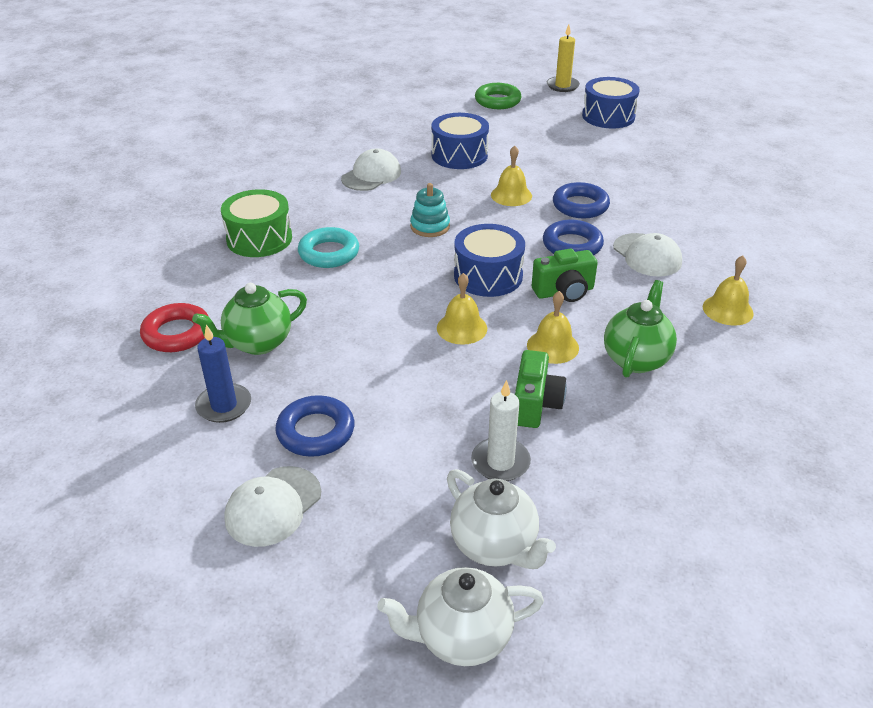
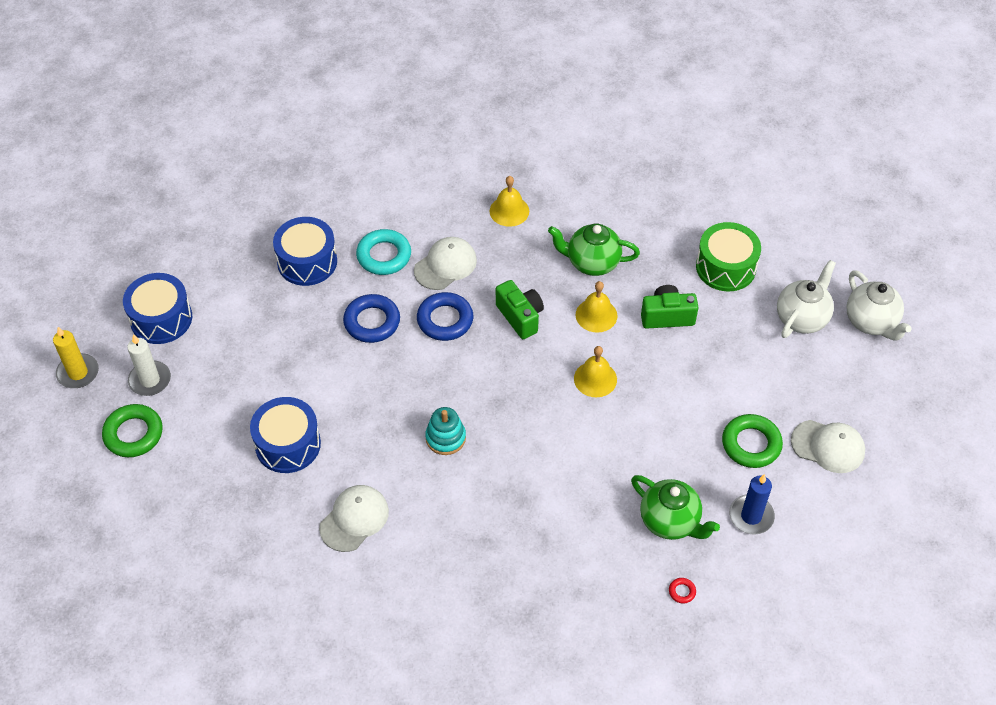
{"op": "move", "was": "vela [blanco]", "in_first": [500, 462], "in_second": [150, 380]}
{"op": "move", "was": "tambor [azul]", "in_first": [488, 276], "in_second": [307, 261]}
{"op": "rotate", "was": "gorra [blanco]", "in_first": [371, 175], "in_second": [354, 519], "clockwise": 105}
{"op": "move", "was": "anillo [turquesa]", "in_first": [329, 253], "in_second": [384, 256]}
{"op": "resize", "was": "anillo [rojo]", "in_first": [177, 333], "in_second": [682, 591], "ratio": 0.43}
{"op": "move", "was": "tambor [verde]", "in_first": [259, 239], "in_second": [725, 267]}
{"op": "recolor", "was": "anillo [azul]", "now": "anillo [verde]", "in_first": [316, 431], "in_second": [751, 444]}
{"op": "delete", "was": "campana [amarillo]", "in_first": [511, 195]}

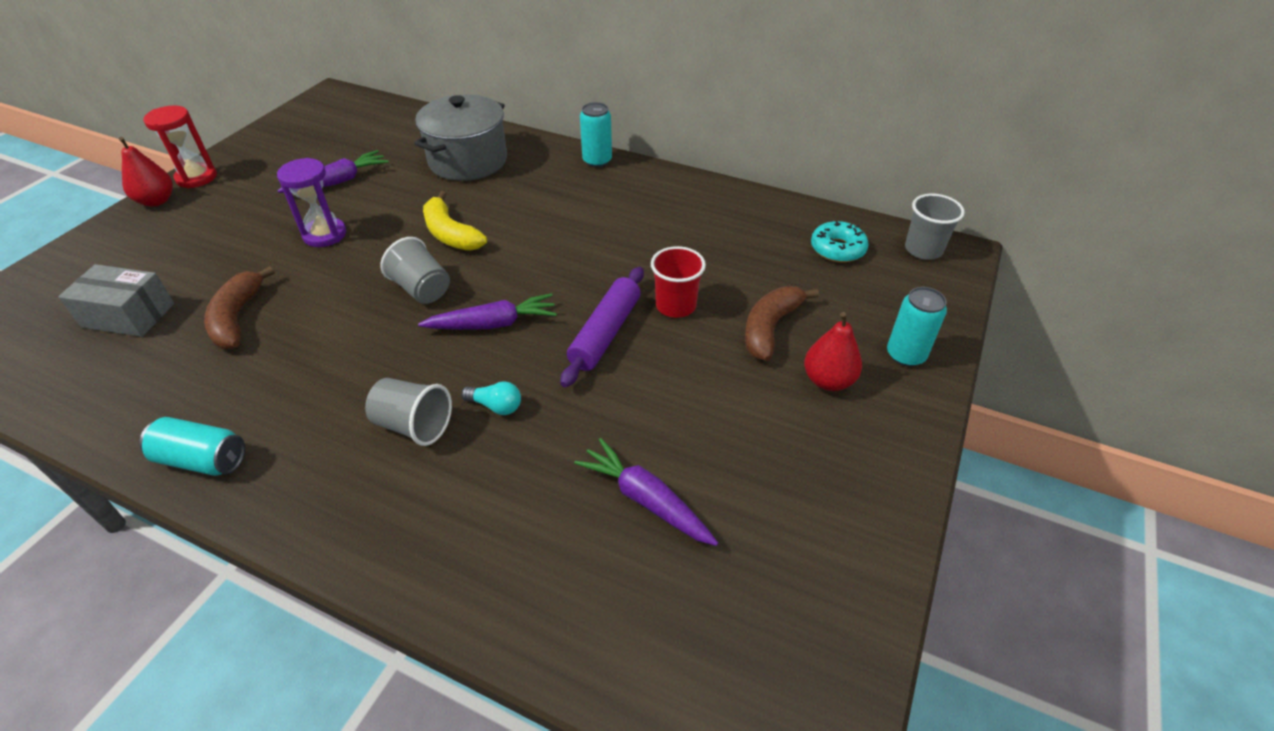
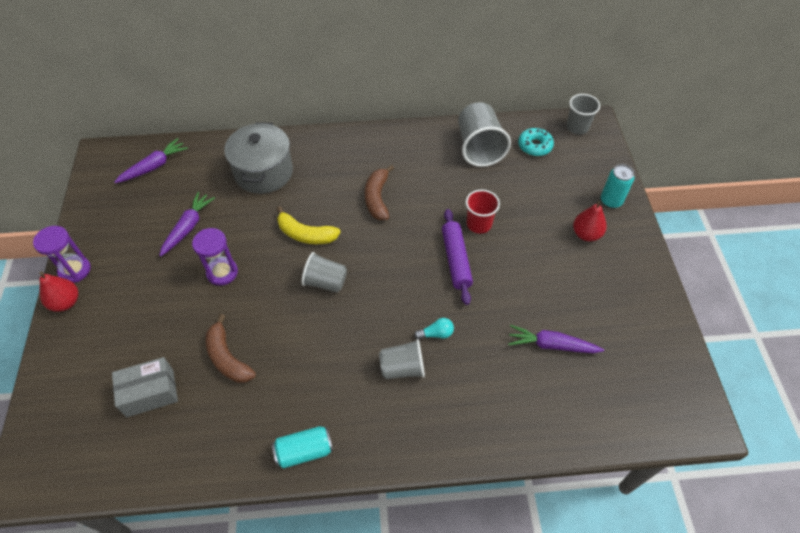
{"op": "recolor", "was": "reloj de arena [rojo]", "now": "reloj de arena [morado]", "in_first": [196, 178], "in_second": [75, 270]}
{"op": "move", "was": "zanahoria [morado]", "in_first": [493, 324], "in_second": [154, 166]}
{"op": "move", "was": "plátano [marrón]", "in_first": [770, 328], "in_second": [377, 198]}
{"op": "insert", "now": "vaso [gris]", "in_second": [479, 148]}
{"op": "delete", "was": "lata [turquesa]", "in_first": [597, 161]}

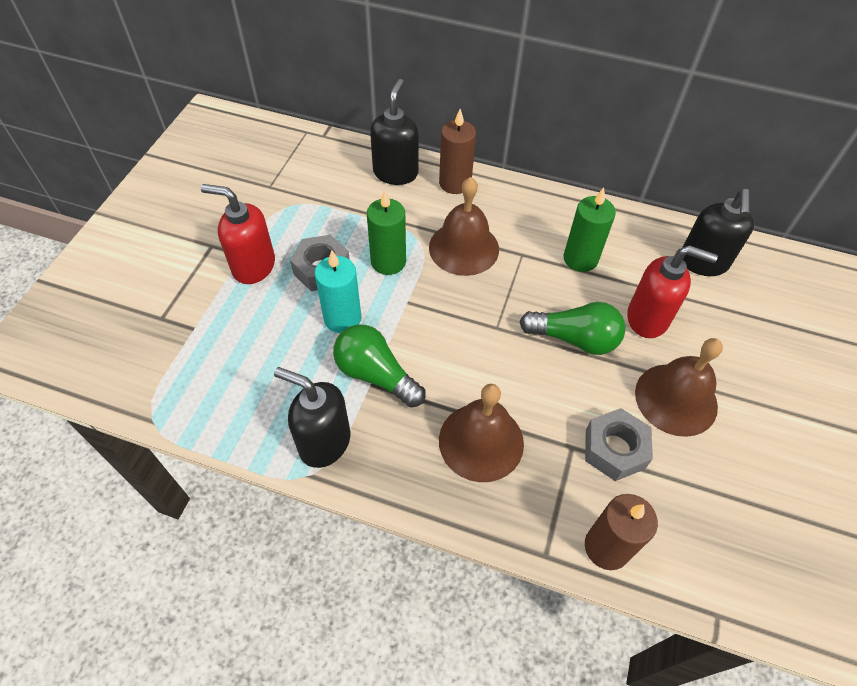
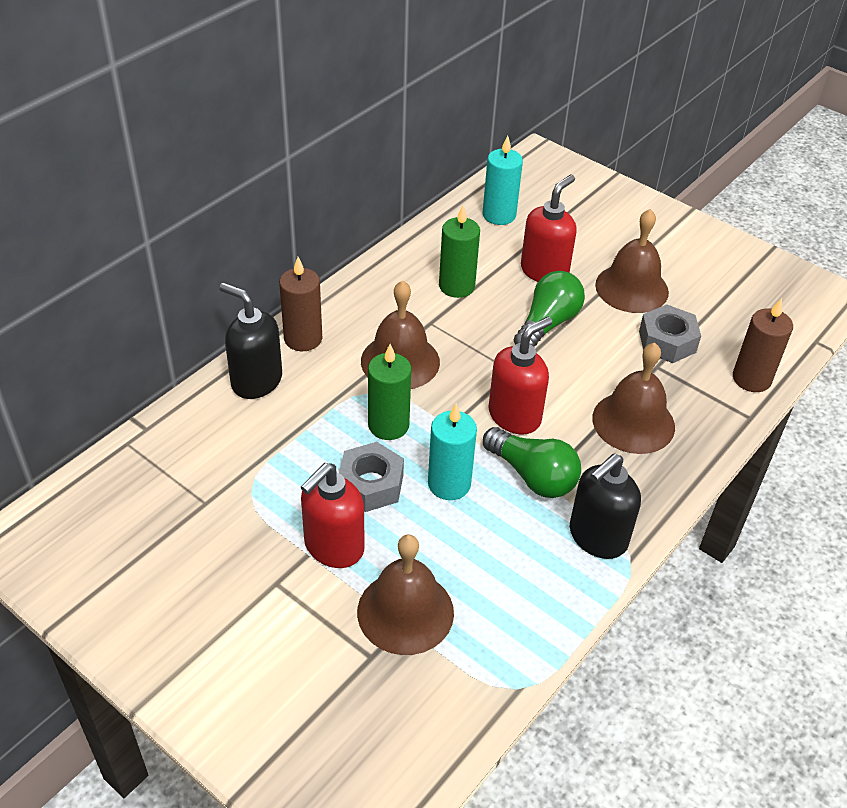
{"op": "insert", "now": "campana [marrón]", "in_second": [405, 612]}
{"op": "replace", "was": "dispensador de jabón [negro]", "now": "vela [turquesa]", "in_first": [703, 263], "in_second": [499, 215]}
{"op": "rotate", "was": "bombilla [verde]", "in_first": [376, 375], "in_second": [532, 476], "clockwise": -105}
{"op": "insert", "now": "dispensador de jabón [rojo]", "in_second": [515, 416]}

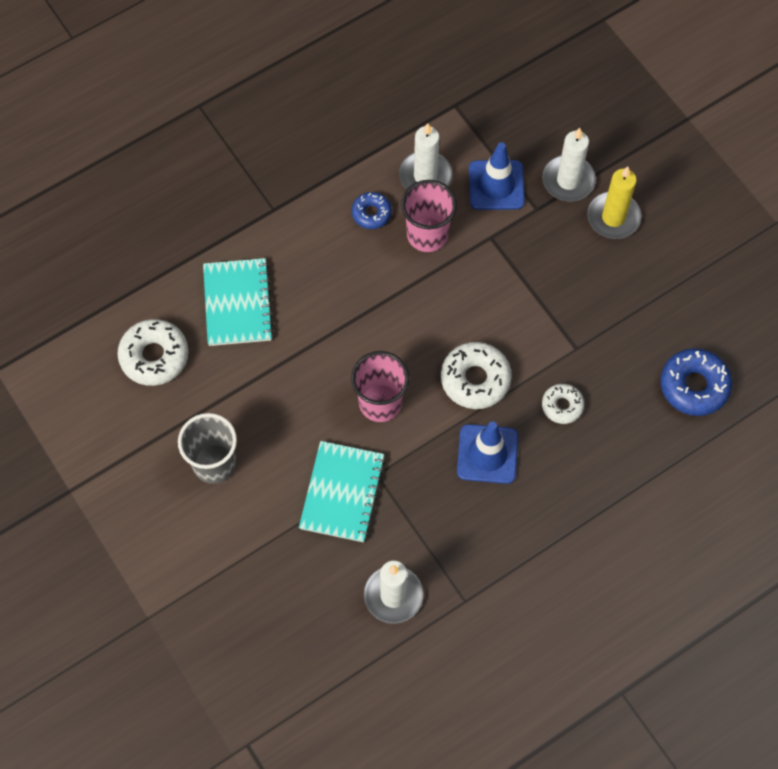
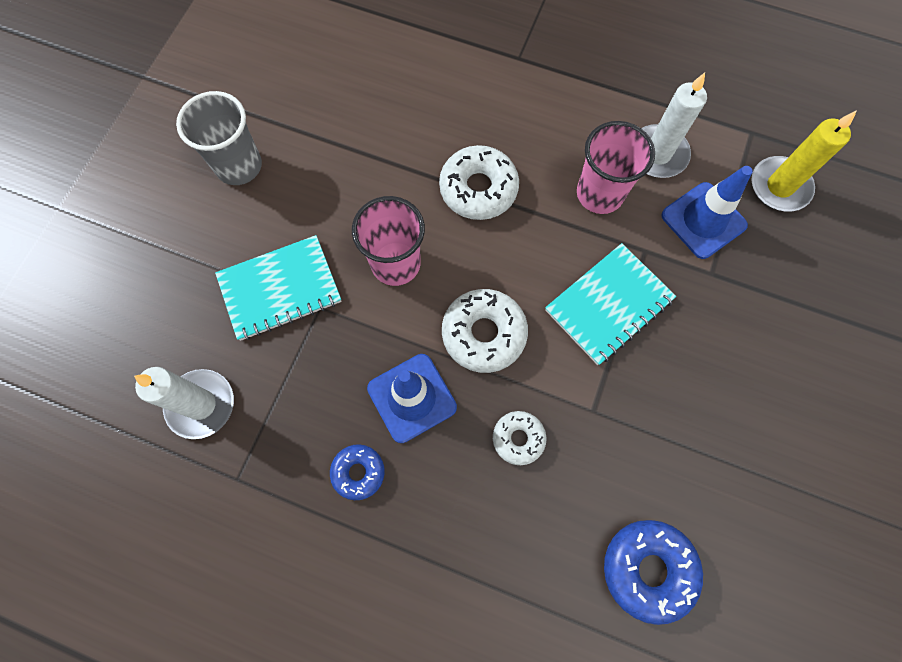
{"op": "move", "was": "rosquilla [azul]", "in_first": [371, 213], "in_second": [358, 472]}
{"op": "move", "was": "rosquilla [blanco]", "in_first": [154, 356], "in_second": [478, 189]}
{"op": "move", "was": "cuaderno [turquesa]", "in_first": [238, 303], "in_second": [609, 305]}
{"op": "move", "was": "vela [amarillo]", "in_first": [613, 217], "in_second": [779, 186]}
{"op": "delete", "was": "vela [blanco]", "in_first": [568, 180]}

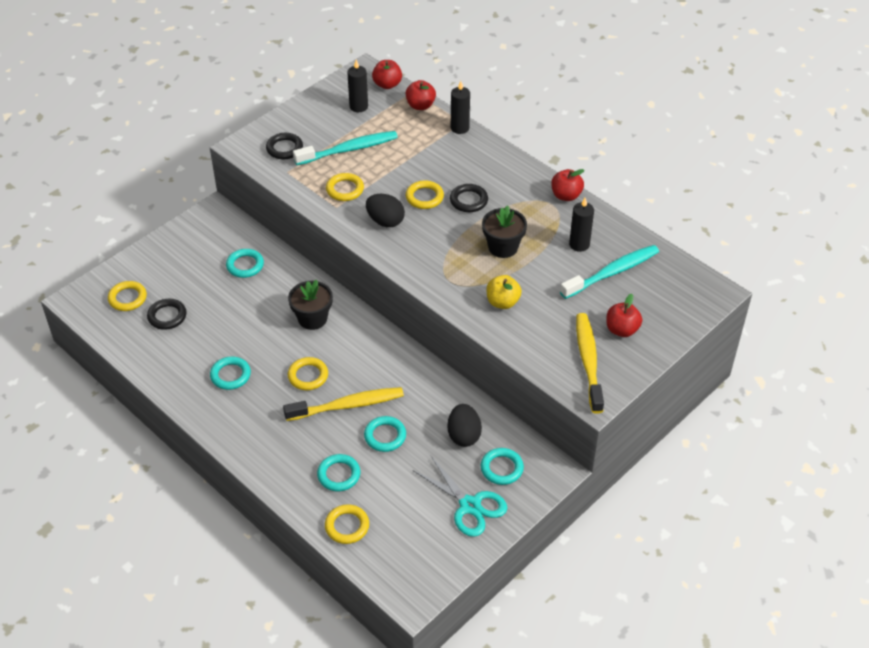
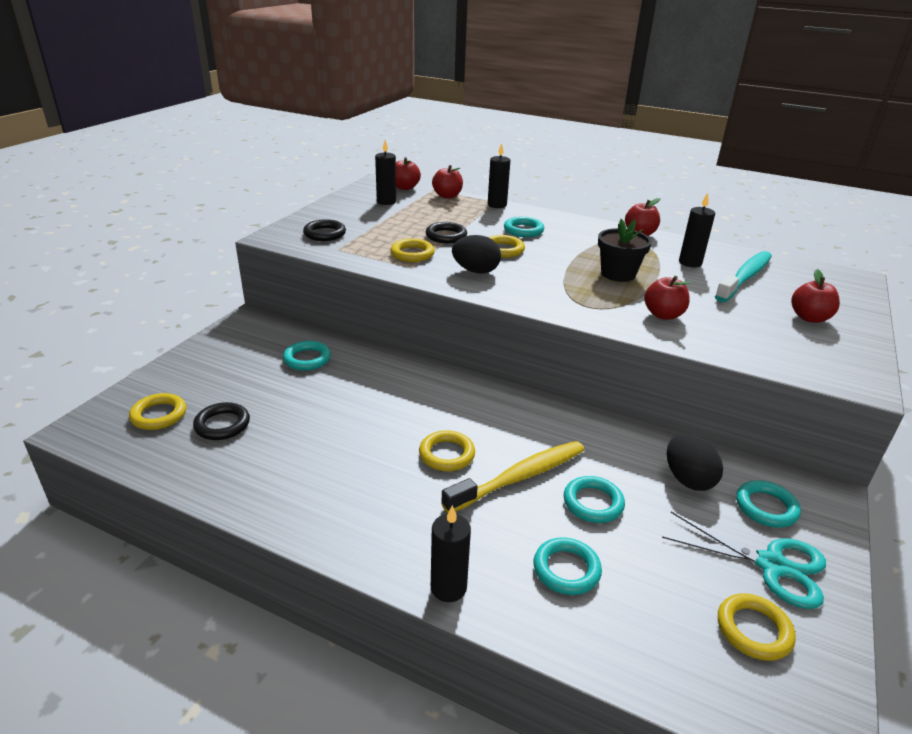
{"op": "move", "was": "anillo [negro]", "in_first": [468, 200], "in_second": [446, 236]}
{"op": "insert", "now": "vela [negro]", "in_second": [448, 587]}
{"op": "move", "was": "anillo [turquesa]", "in_first": [230, 375], "in_second": [523, 230]}
{"op": "recolor", "was": "manzana [amarillo]", "now": "manzana [rojo]", "in_first": [502, 302], "in_second": [663, 315]}
{"op": "move", "was": "anillo [amarillo]", "in_first": [347, 526], "in_second": [753, 630]}
{"op": "delete", "was": "maceta [negro]", "in_first": [312, 318]}
{"op": "delete", "was": "cepillo de dientes [turquesa]", "in_first": [349, 149]}
{"op": "delete", "was": "cepillo de dientes [amarillo]", "in_first": [588, 361]}

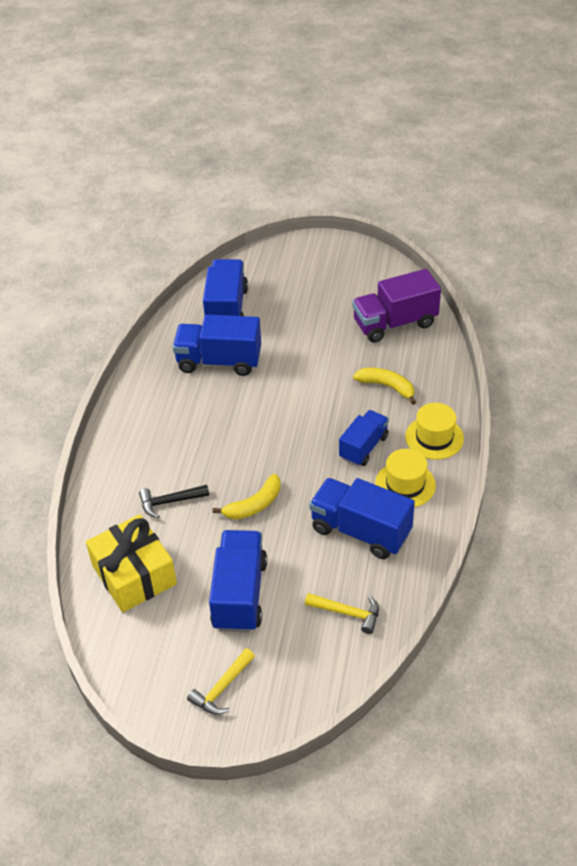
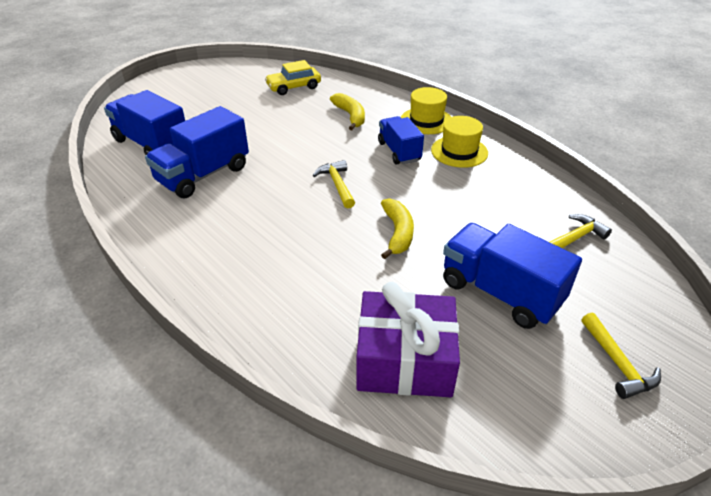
{"op": "replace", "was": "camión [morado]", "now": "coche [amarillo]", "in_first": [395, 323], "in_second": [294, 87]}
{"op": "insert", "now": "martillo [amarillo]", "in_second": [337, 185]}
{"op": "rotate", "was": "plátano [amarillo]", "in_first": [387, 387], "in_second": [350, 116], "clockwise": 90}
{"op": "recolor", "was": "regalo [amarillo]", "now": "regalo [morado]", "in_first": [134, 574], "in_second": [405, 359]}
{"op": "delete", "was": "martillo [negro]", "in_first": [170, 502]}
{"op": "delete", "was": "camión [azul]", "in_first": [360, 531]}

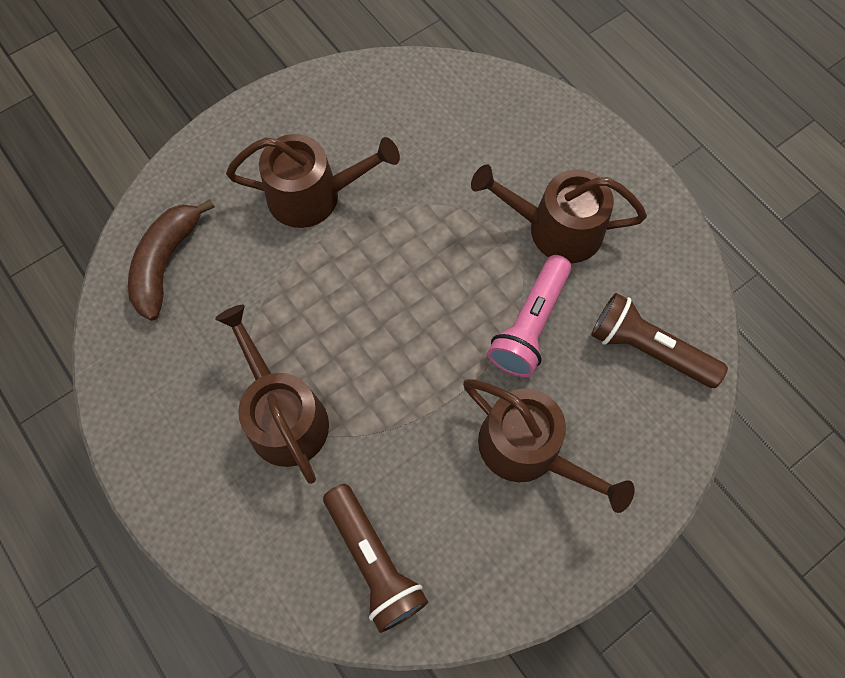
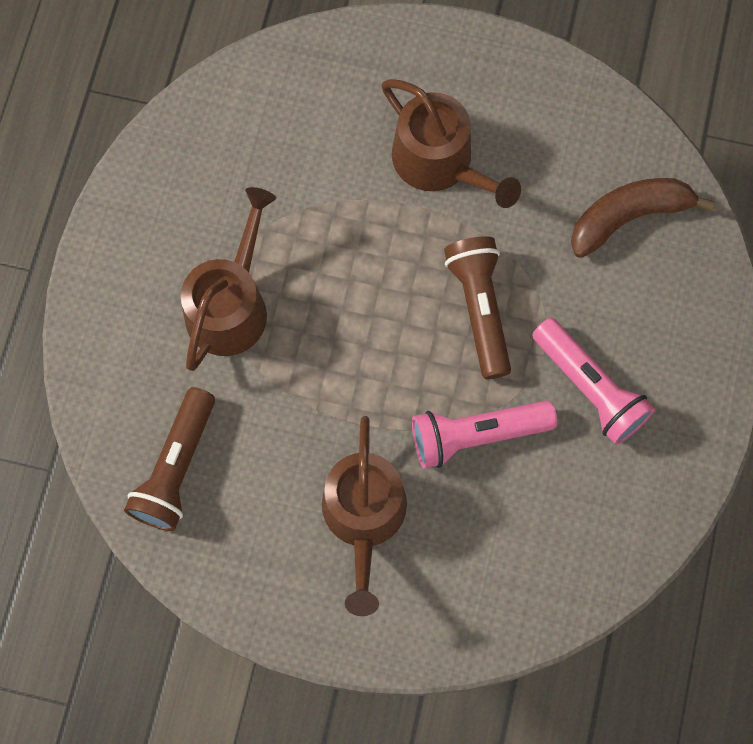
{"op": "move", "was": "lámpara de mano [marrón]", "in_first": [648, 349], "in_second": [480, 309]}
{"op": "replace", "was": "regadera [marrón]", "now": "lámpara de mano [rosa]", "in_first": [556, 229], "in_second": [589, 388]}
{"op": "move", "was": "plátano [marrón]", "in_first": [166, 263], "in_second": [628, 217]}

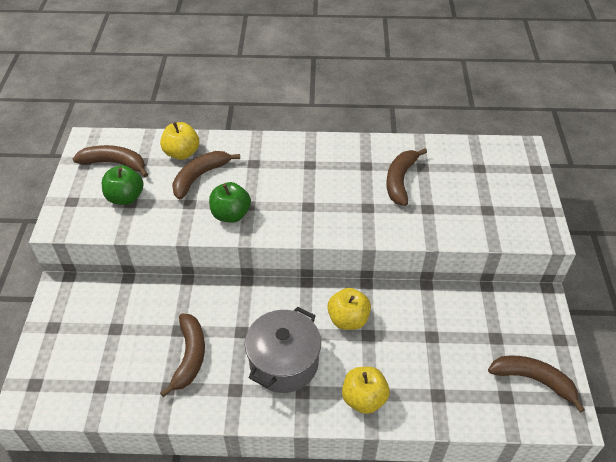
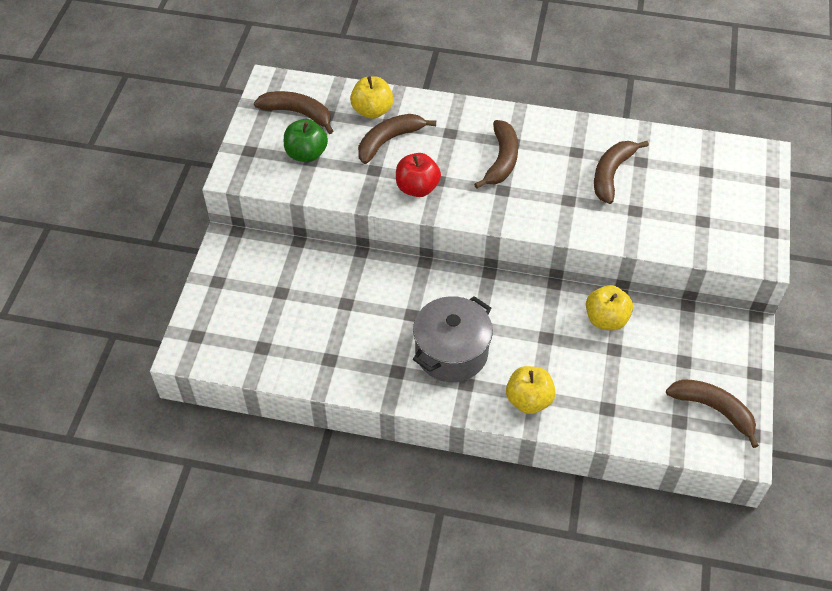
{"op": "recolor", "was": "manzana [verde]", "now": "manzana [rojo]", "in_first": [231, 214], "in_second": [417, 188]}
{"op": "move", "was": "plátano [marrón]", "in_first": [190, 356], "in_second": [501, 160]}
{"op": "move", "was": "manzana [amarillo]", "in_first": [348, 319], "in_second": [606, 319]}

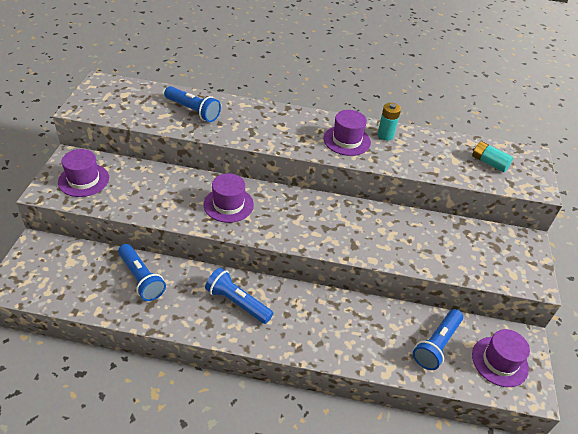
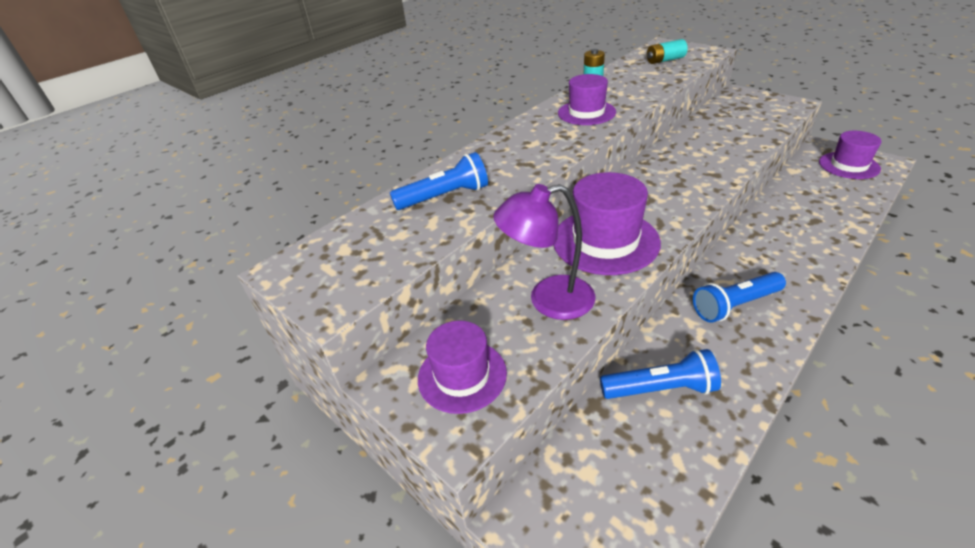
{"op": "insert", "now": "lámpara [morado]", "in_second": [548, 300]}
{"op": "resize", "was": "sombrero [morado]", "in_first": [228, 204], "in_second": [605, 241], "ratio": 1.51}
{"op": "delete", "was": "lámpara de mano [azul]", "in_first": [436, 345]}

